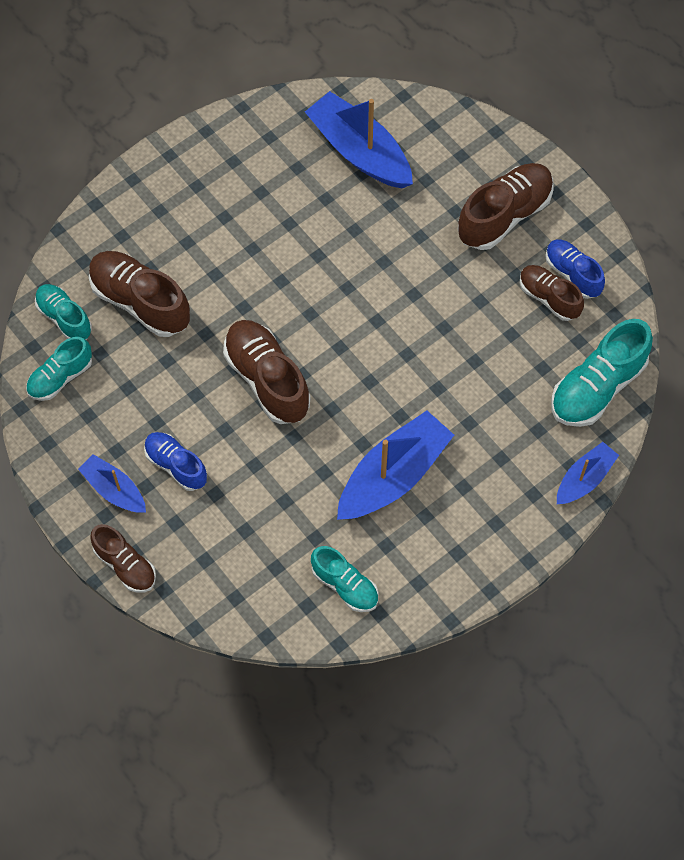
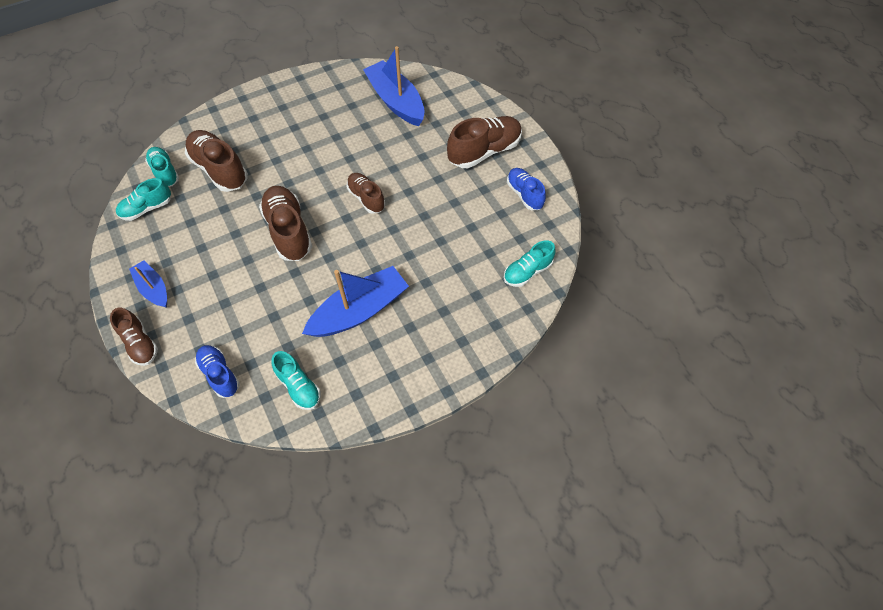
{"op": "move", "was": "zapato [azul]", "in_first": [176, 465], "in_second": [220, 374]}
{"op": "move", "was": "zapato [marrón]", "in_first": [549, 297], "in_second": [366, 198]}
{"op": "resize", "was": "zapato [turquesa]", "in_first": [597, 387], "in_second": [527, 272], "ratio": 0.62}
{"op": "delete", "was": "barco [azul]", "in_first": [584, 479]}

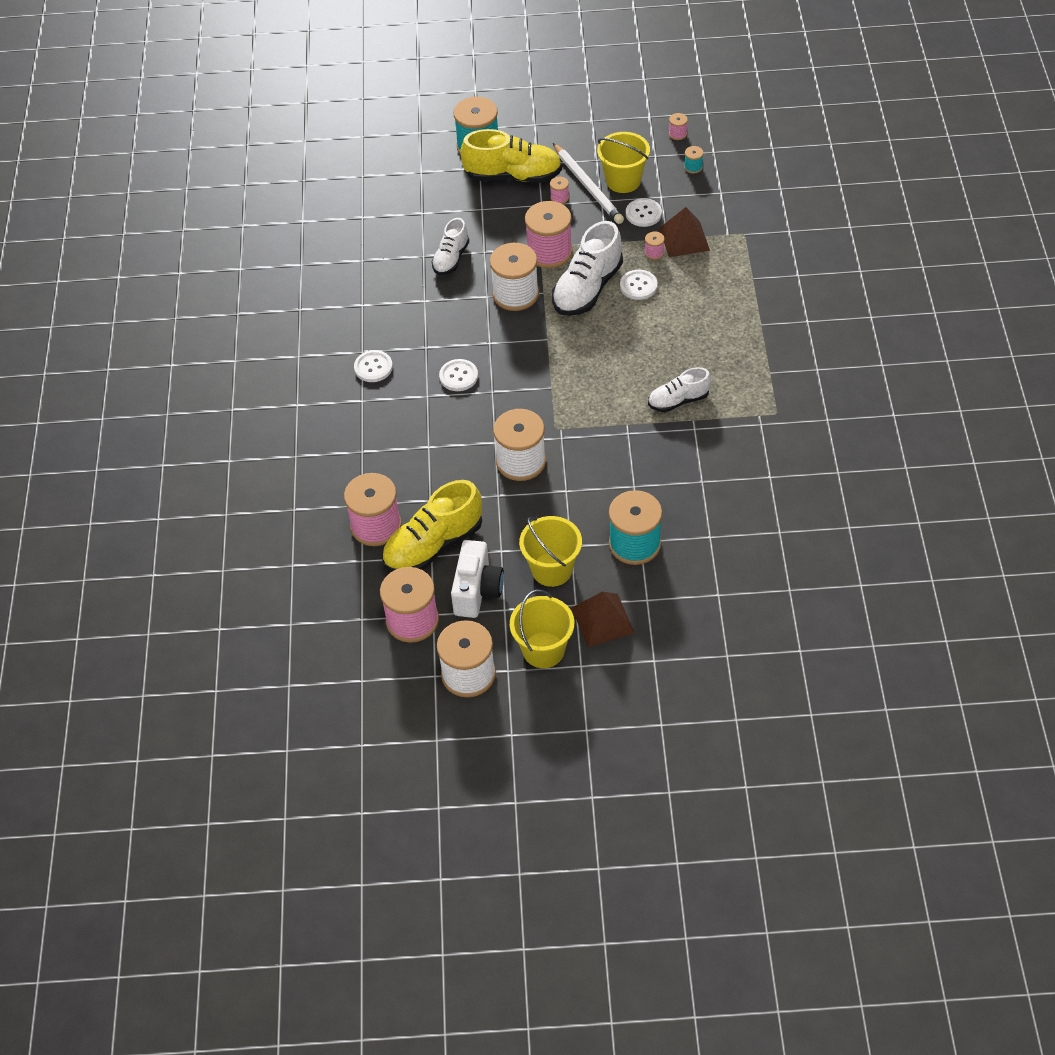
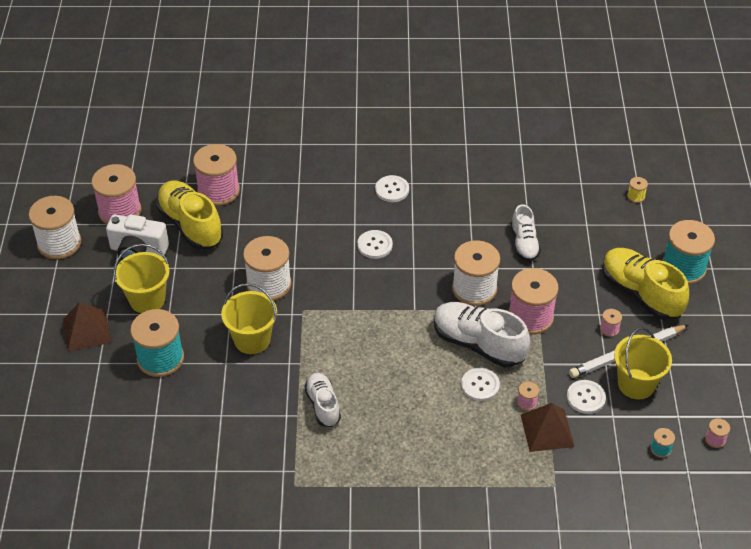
{"op": "move", "was": "balde [amarillo]", "in_first": [543, 650], "in_second": [252, 339]}
{"op": "rotate", "was": "zapato [blanco]", "in_first": [451, 258], "in_second": [524, 243], "clockwise": -120}
{"op": "rotate", "was": "zapato [amarillo]", "in_first": [513, 176], "in_second": [641, 293], "clockwise": 135}
{"op": "insert", "now": "carrete [amarillo]", "in_second": [636, 196]}

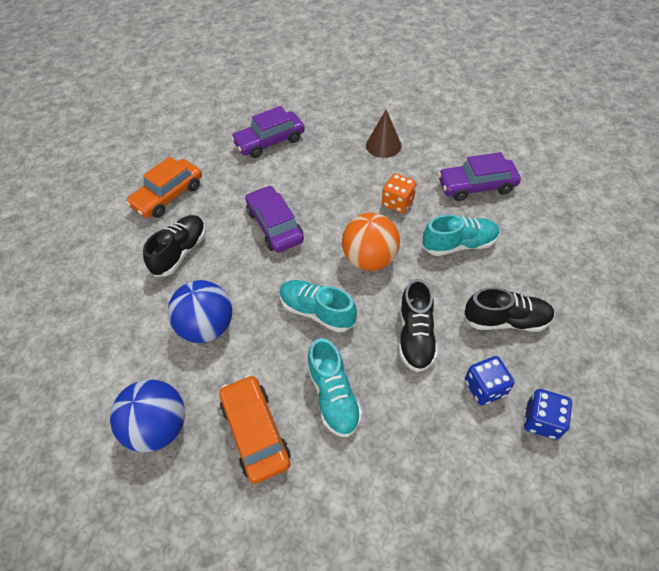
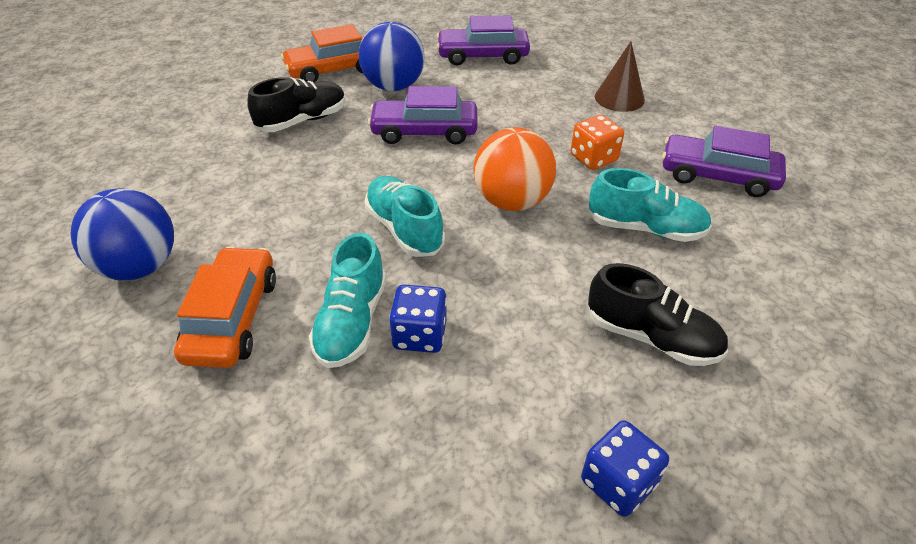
{"op": "move", "was": "pelota [azul]", "in_first": [207, 327], "in_second": [394, 86]}
{"op": "rotate", "was": "coche [morado]", "in_first": [275, 226], "in_second": [424, 131], "clockwise": -90}
{"op": "move", "was": "dado [azul]", "in_first": [485, 387], "in_second": [420, 335]}
{"op": "delete", "was": "zapato [negro]", "in_first": [415, 335]}

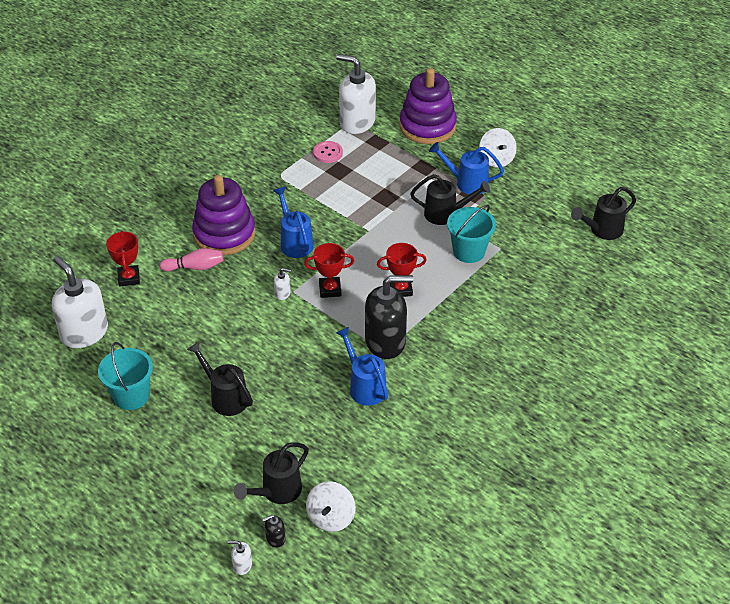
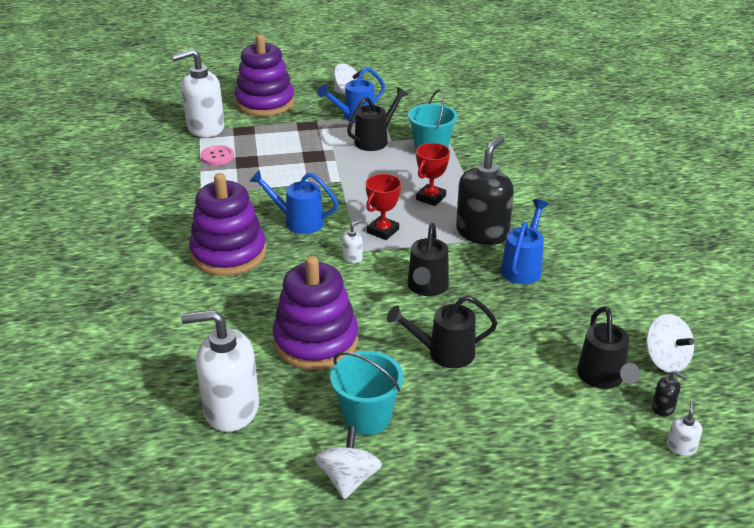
{"op": "insert", "now": "juguete apilable [morado]", "in_second": [316, 341]}
{"op": "insert", "now": "peonza [blanco]", "in_second": [348, 479]}
{"op": "move", "was": "regadera [negro]", "in_first": [602, 230], "in_second": [427, 287]}
{"op": "rotate", "was": "regadera [azul]", "in_first": [364, 386], "in_second": [523, 267], "clockwise": 105}
{"op": "rotate", "was": "dispensador de jabón [negro]", "in_first": [275, 538], "in_second": [663, 407], "clockwise": -75}
{"op": "rotate", "was": "dispensador de jabón [blanco]", "in_first": [242, 565], "in_second": [681, 447], "clockwise": 150}
{"op": "delete", "was": "trofeo [rojo]", "in_first": [129, 278]}
{"op": "delete", "was": "bolo [rosa]", "in_first": [195, 267]}

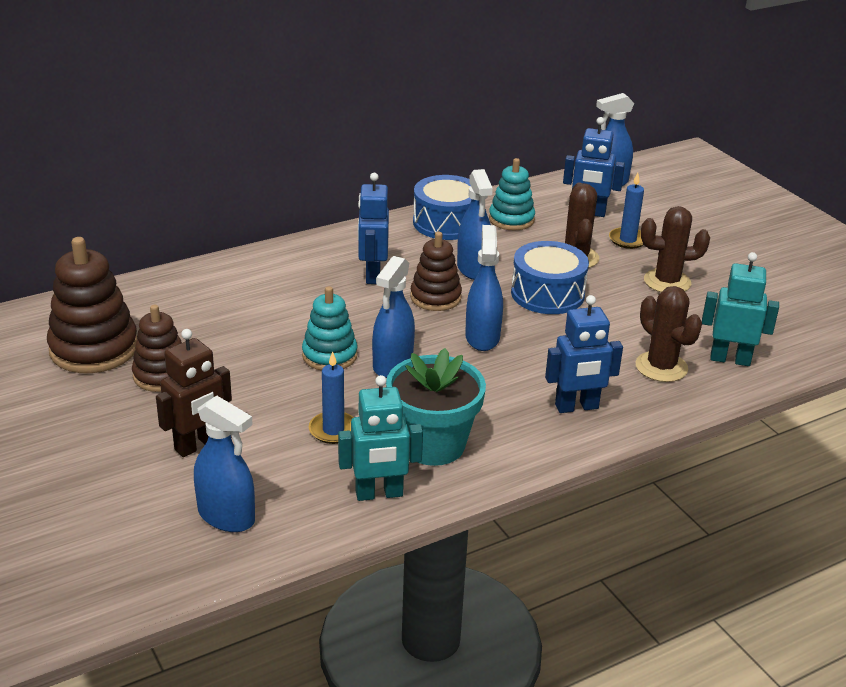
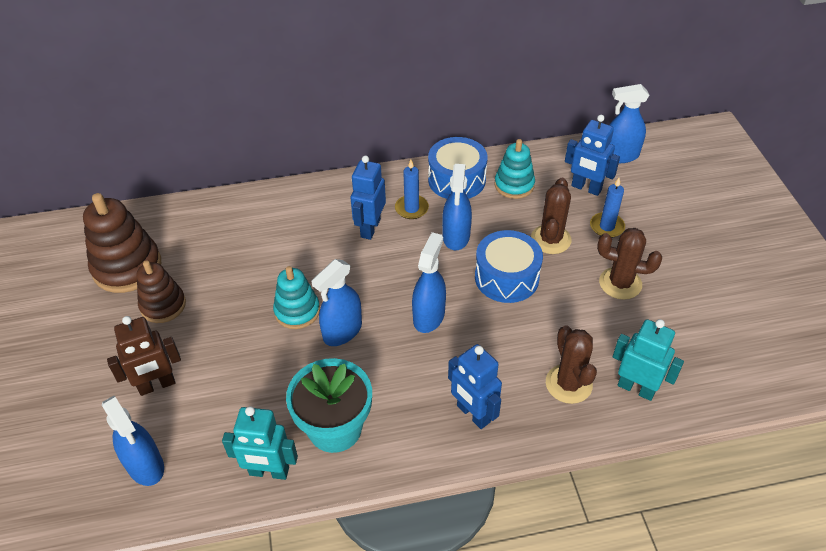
{"op": "move", "was": "vela [azul]", "in_first": [333, 430], "in_second": [411, 208]}
{"op": "rotate", "was": "robot [azul]", "in_first": [577, 407], "in_second": [473, 414], "clockwise": 45}
{"op": "delete", "was": "juguete apilable [marrón]", "in_first": [435, 297]}

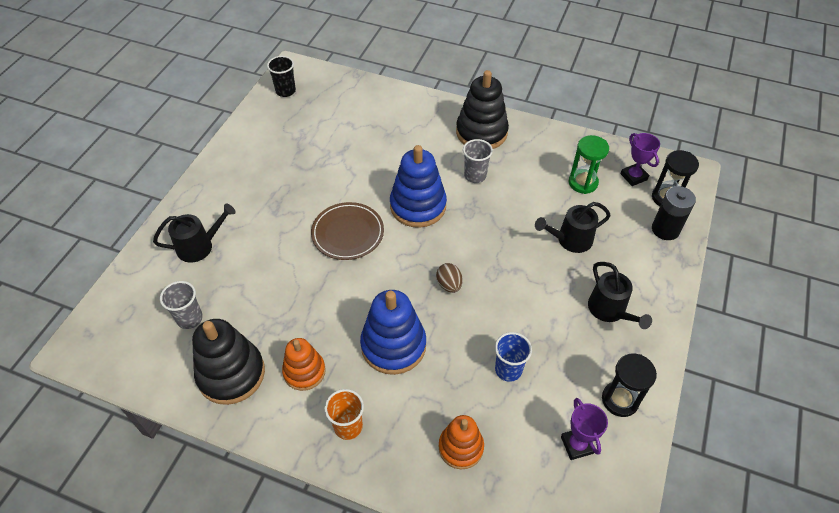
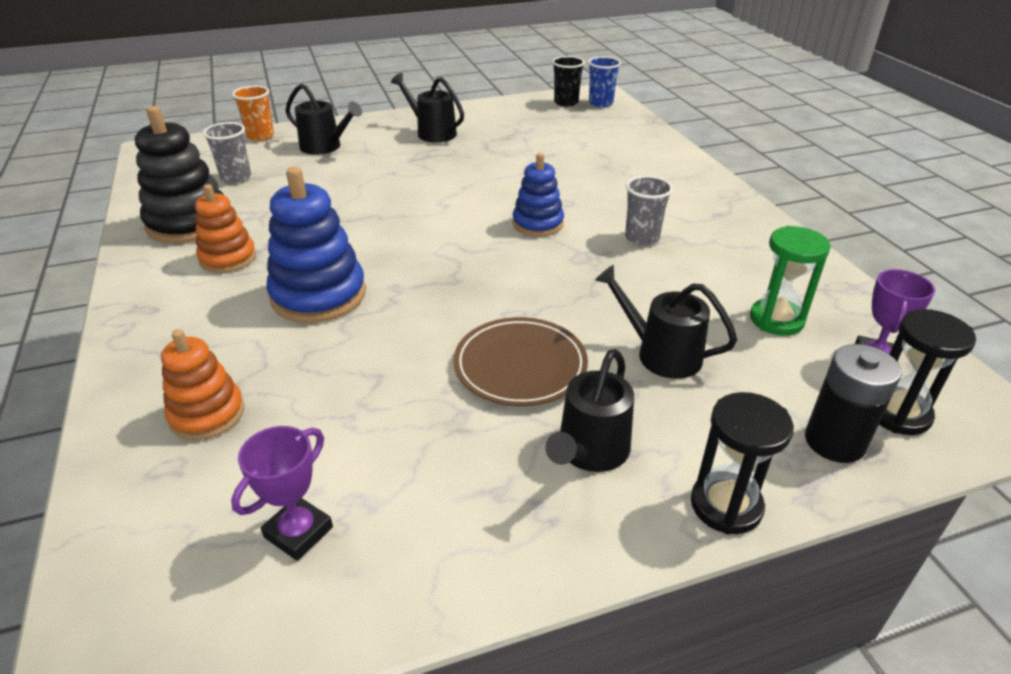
{"op": "move", "was": "vaso [naranja]", "in_first": [348, 426], "in_second": [260, 136]}
{"op": "insert", "now": "regadera [negro]", "in_second": [432, 132]}
{"op": "move", "was": "plato [marrón]", "in_first": [348, 233], "in_second": [520, 366]}
{"op": "resize", "was": "juguete apilable [azul]", "in_first": [418, 206], "in_second": [538, 224], "ratio": 0.63}
{"op": "move", "was": "vaso [azul]", "in_first": [508, 370], "in_second": [601, 103]}
{"op": "move", "was": "reloj de arena [negro]", "in_first": [620, 400], "in_second": [726, 505]}
{"op": "delete", "was": "huevo [marrón]", "in_first": [449, 285]}
{"op": "delete", "was": "juguete apilable [negro]", "in_first": [481, 132]}

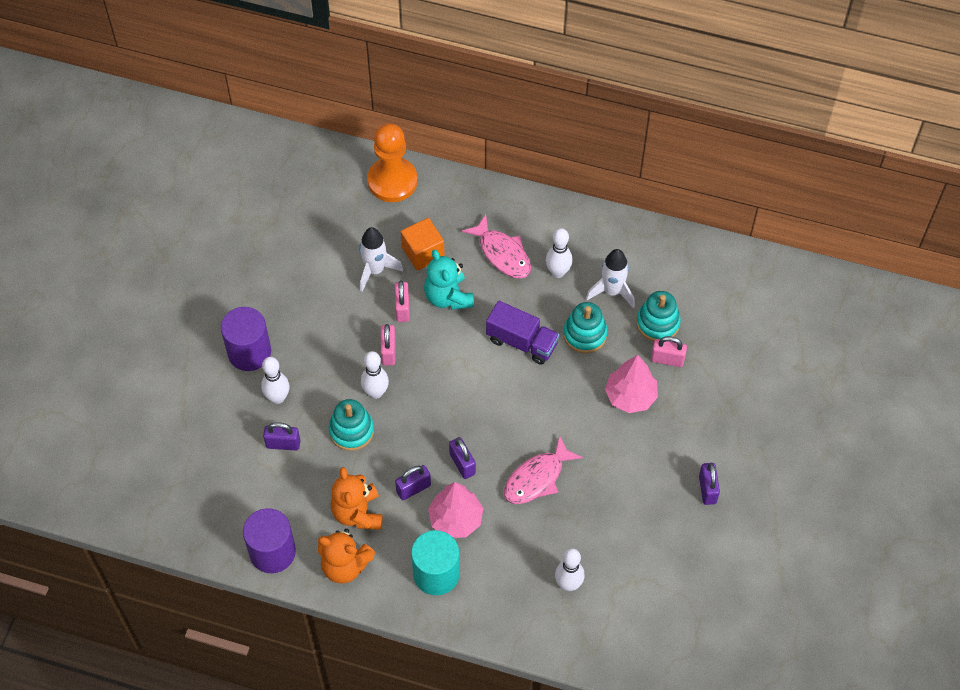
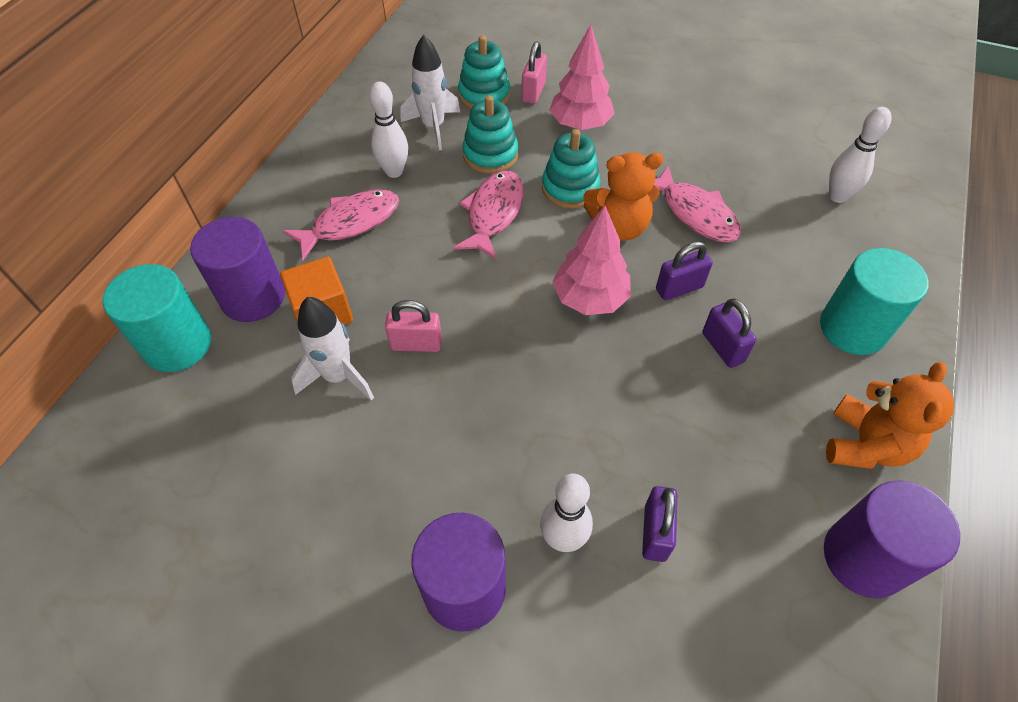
{"op": "replace", "was": "peón [naranja]", "now": "cilindro [turquesa]", "in_first": [392, 181], "in_second": [177, 344]}
{"op": "insert", "now": "cilindro [morado]", "in_second": [253, 297]}
{"op": "replace", "was": "camión [morado]", "now": "pez [rosa]", "in_first": [522, 342], "in_second": [493, 213]}
{"op": "move", "was": "juguete apilable [turquesa]", "in_first": [351, 431], "in_second": [570, 188]}
{"op": "move", "was": "árbol [rosa]", "in_first": [455, 519], "in_second": [590, 298]}
{"op": "move", "was": "osito [naranja]", "in_first": [357, 513], "in_second": [619, 227]}
{"op": "delete", "was": "bolo [blanco]", "in_first": [376, 392]}
{"op": "delete", "was": "candado [rosa]", "in_first": [388, 351]}
{"op": "delete", "was": "osito [turquesa]", "in_first": [448, 297]}
{"op": "delete", "was": "candado [morado]", "in_first": [707, 489]}

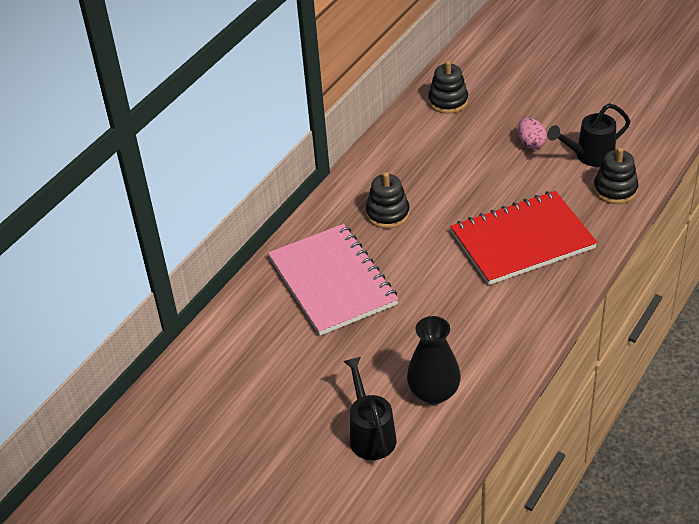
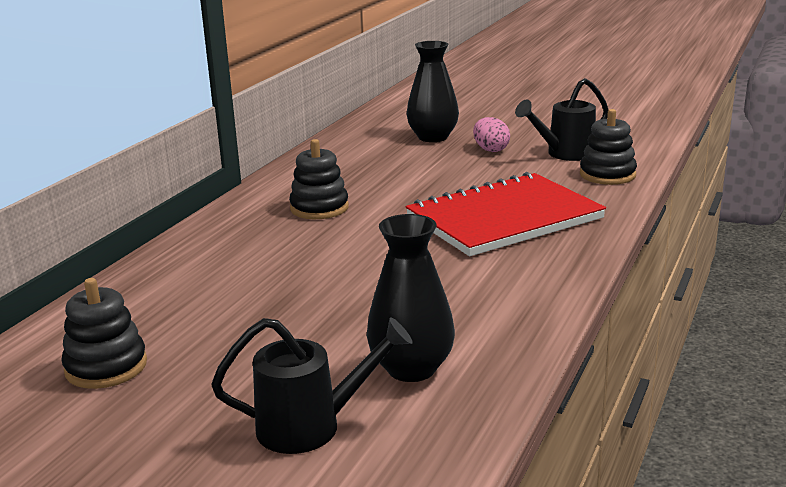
{"op": "move", "was": "juguete apilable [negro]", "in_first": [448, 101], "in_second": [106, 367]}
{"op": "rotate", "was": "regadera [negro]", "in_first": [370, 434], "in_second": [311, 426], "clockwise": 105}
{"op": "insert", "now": "florero [negro]", "in_second": [433, 137]}
{"op": "delete", "was": "cuaderno [rosa]", "in_first": [332, 282]}

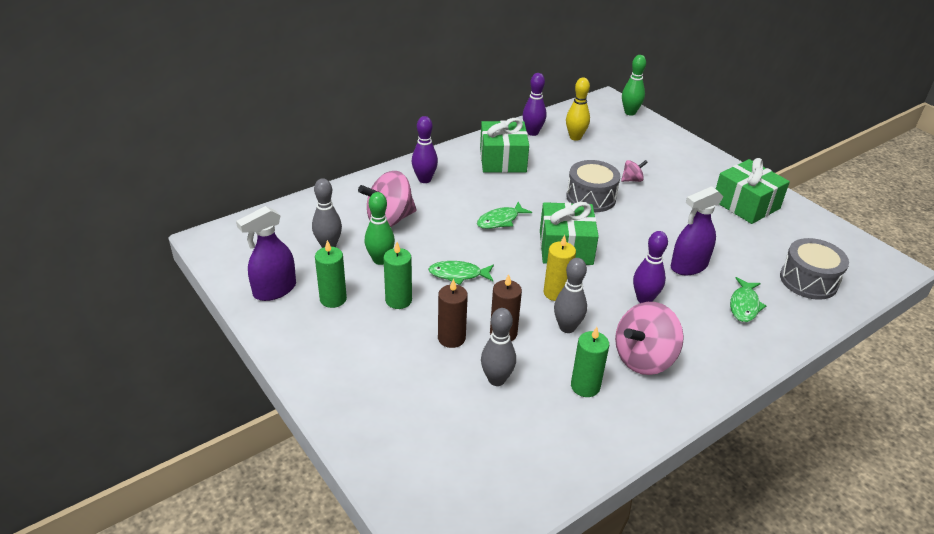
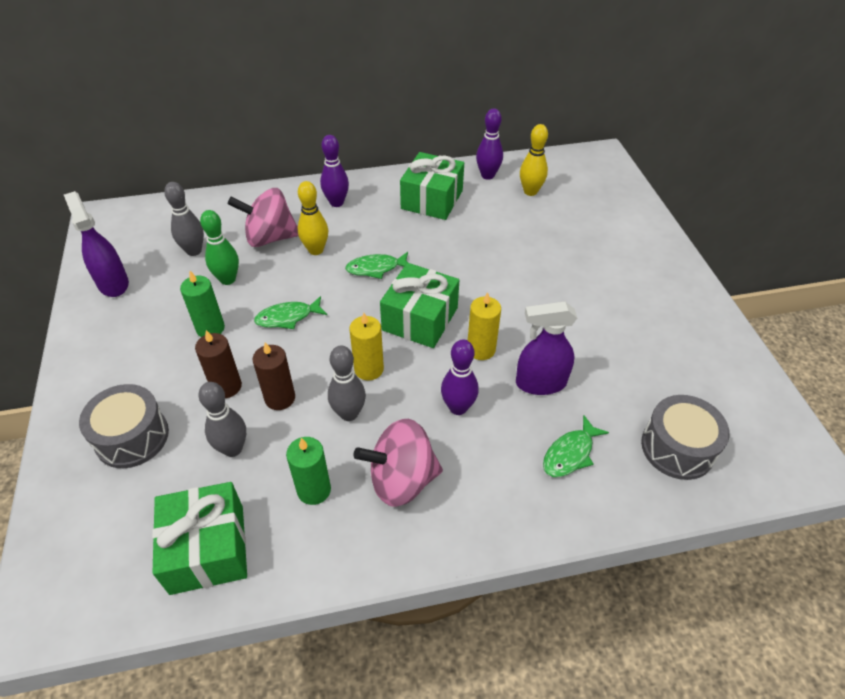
{"op": "rotate", "was": "pulverizador [morado]", "in_first": [274, 290], "in_second": [113, 283], "clockwise": 75}
{"op": "move", "was": "tambor [gris]", "in_first": [591, 197], "in_second": [132, 437]}
{"op": "move", "was": "regalo [verde]", "in_first": [746, 204], "in_second": [207, 548]}
{"op": "rotate", "was": "pez [verde]", "in_first": [458, 274], "in_second": [288, 317], "clockwise": -45}
{"op": "insert", "now": "bolo [amarillo]", "in_second": [316, 250]}
{"op": "insert", "now": "vela [amarillo]", "in_second": [481, 349]}
{"op": "delete", "was": "vela [verde]", "in_first": [333, 299]}
{"op": "delete", "was": "peonza [rosa]", "in_first": [632, 180]}
{"op": "delete", "was": "bolo [verde]", "in_first": [630, 112]}

